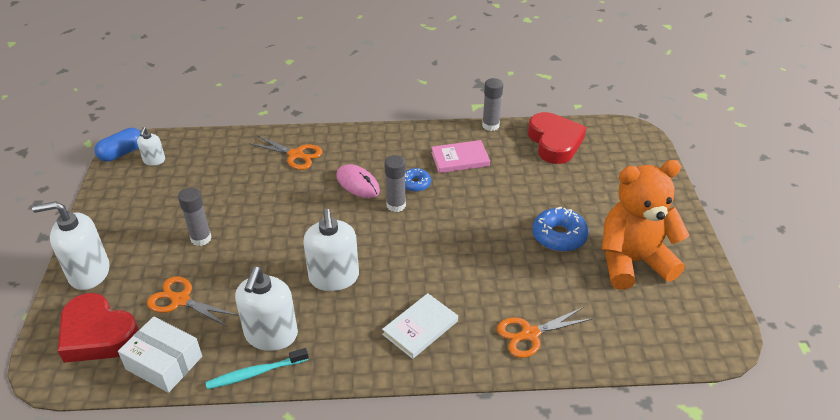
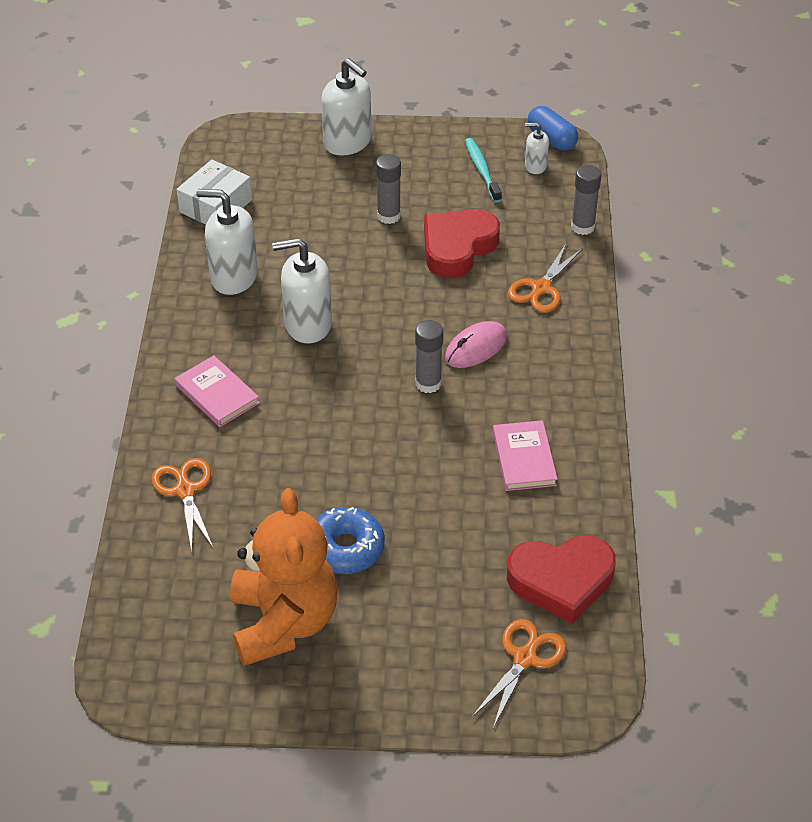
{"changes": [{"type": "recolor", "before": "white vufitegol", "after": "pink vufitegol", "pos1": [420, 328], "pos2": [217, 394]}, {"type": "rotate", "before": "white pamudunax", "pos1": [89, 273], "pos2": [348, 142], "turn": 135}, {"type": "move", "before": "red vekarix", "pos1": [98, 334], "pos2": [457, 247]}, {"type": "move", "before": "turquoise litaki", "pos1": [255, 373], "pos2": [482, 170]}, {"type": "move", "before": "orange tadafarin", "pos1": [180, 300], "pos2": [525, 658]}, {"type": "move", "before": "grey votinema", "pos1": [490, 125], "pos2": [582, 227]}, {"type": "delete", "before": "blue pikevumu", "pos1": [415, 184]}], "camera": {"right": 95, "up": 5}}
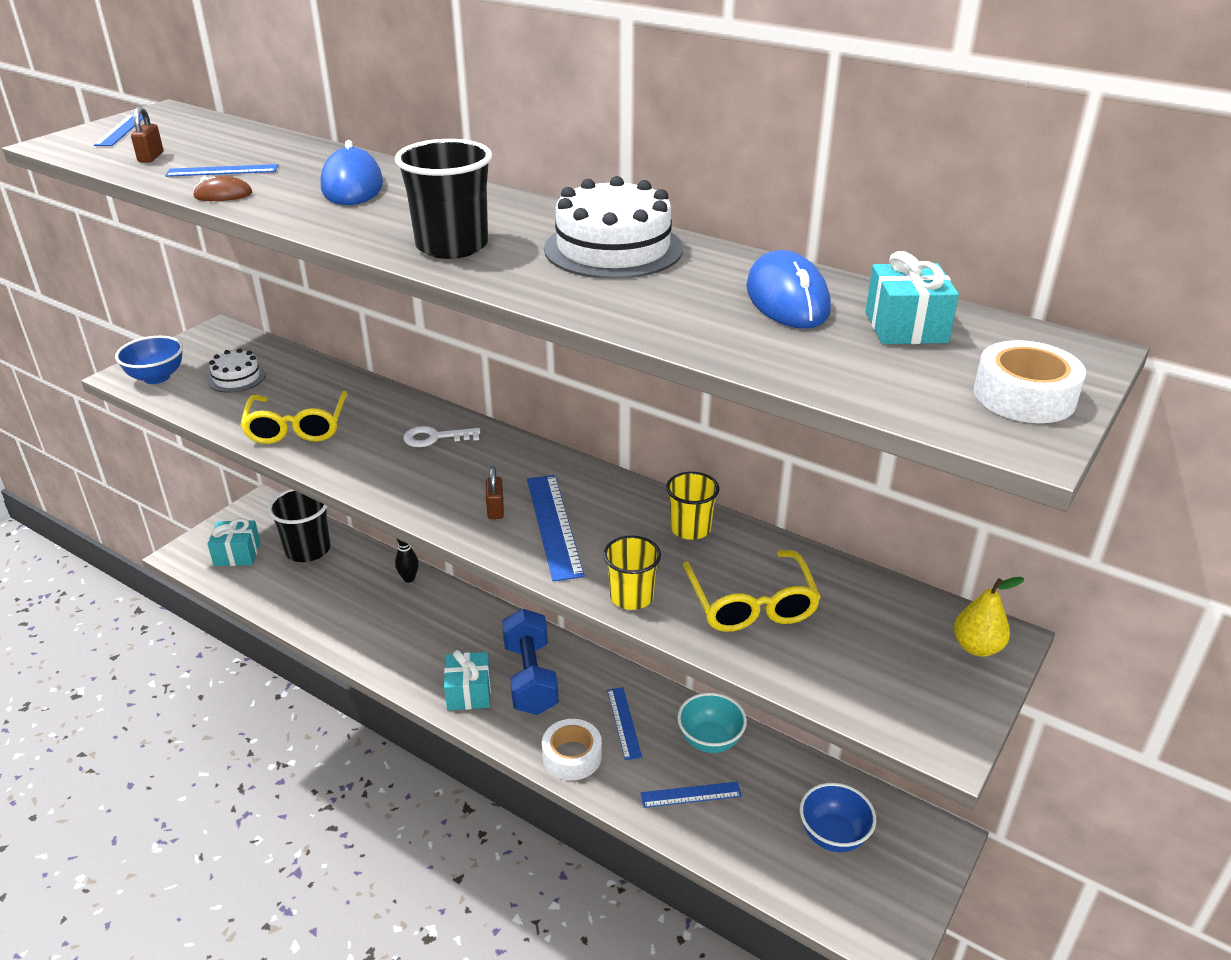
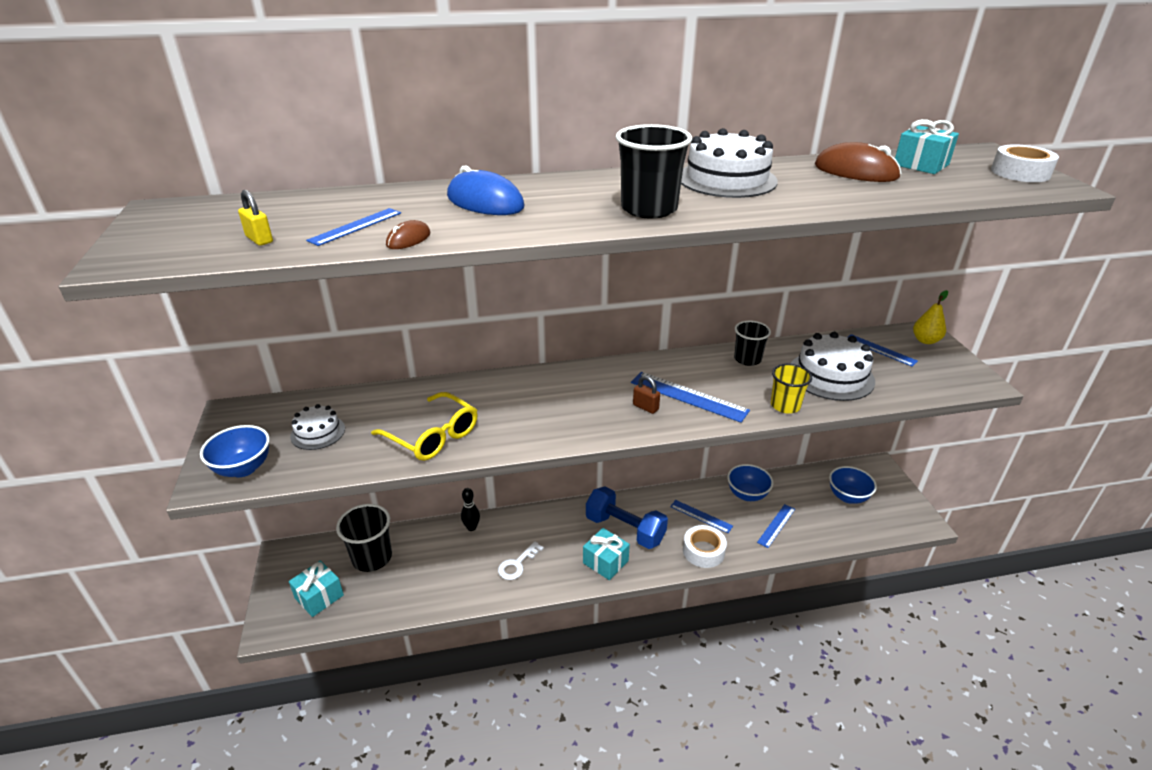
{"changes": [{"type": "recolor", "before": "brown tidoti", "after": "yellow tidoti", "pos1": [151, 157], "pos2": [259, 239]}, {"type": "move", "before": "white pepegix", "pos1": [435, 438], "pos2": [517, 564]}, {"type": "recolor", "before": "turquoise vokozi", "after": "blue vokozi", "pos1": [710, 740], "pos2": [747, 494]}, {"type": "recolor", "before": "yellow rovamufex", "after": "black rovamufex", "pos1": [690, 529], "pos2": [747, 359]}, {"type": "replace", "before": "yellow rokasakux", "after": "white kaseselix", "pos1": [751, 603], "pos2": [831, 375]}, {"type": "recolor", "before": "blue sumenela", "after": "brown sumenela", "pos1": [787, 299], "pos2": [855, 171]}, {"type": "move", "before": "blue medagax", "pos1": [121, 130], "pos2": [880, 350]}], "camera": {"right": -45, "up": 0}}
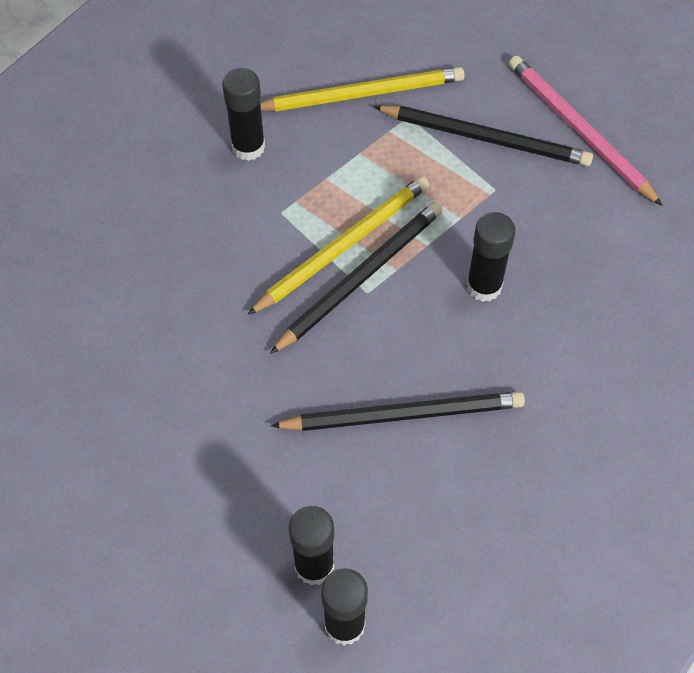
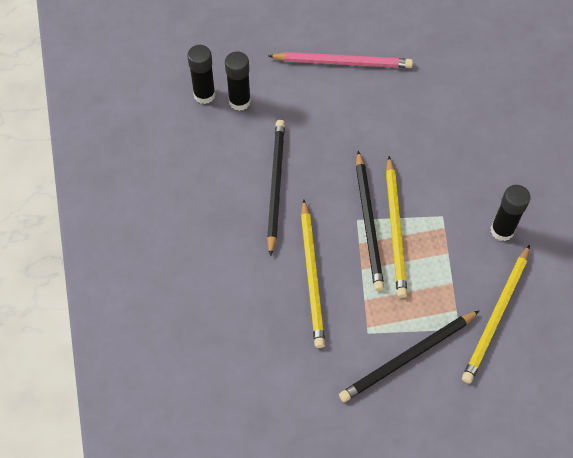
{"changes": [{"type": "rotate", "before": "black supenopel", "pos1": [403, 414], "pos2": [275, 185], "turn": 150}, {"type": "move", "before": "pink supenopel", "pos1": [579, 131], "pos2": [343, 62]}, {"type": "replace", "before": "black votinema", "after": "yellow supenopel", "pos1": [484, 286], "pos2": [312, 275]}], "camera": {"right": 130, "up": 0}}
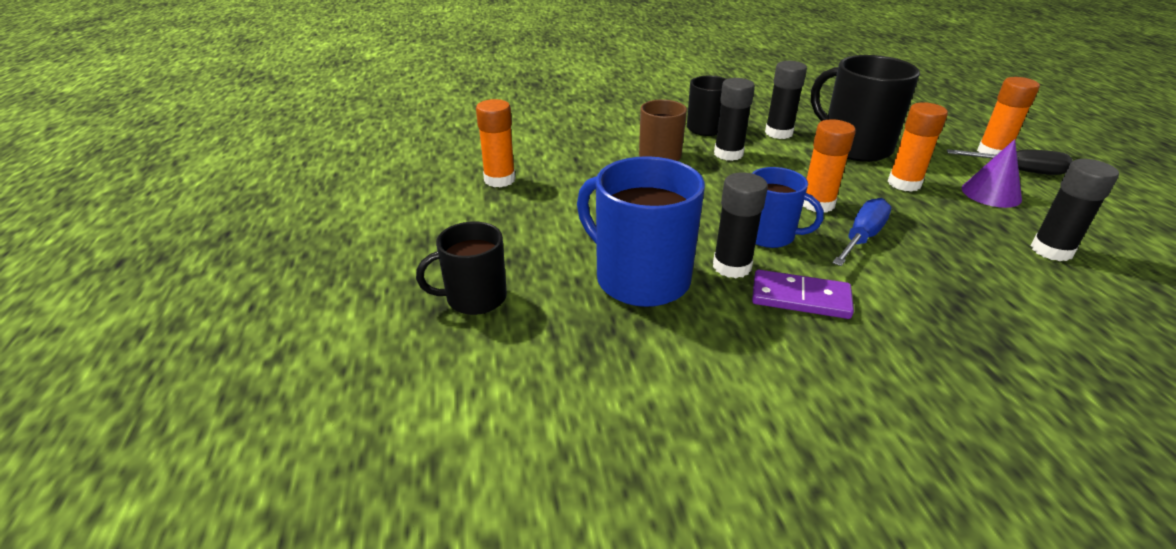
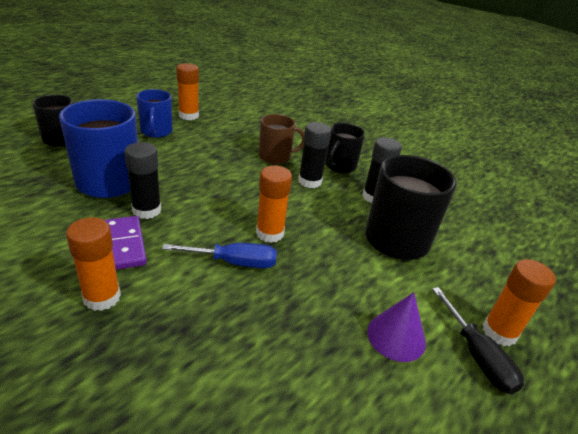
{"changes": [{"type": "move", "before": "orange votinema", "pos1": [904, 183], "pos2": [102, 297]}, {"type": "move", "before": "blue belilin", "pos1": [769, 235], "pos2": [156, 131]}, {"type": "delete", "before": "black votinema", "pos1": [1051, 250]}], "camera": {"right": 50, "up": 0}}
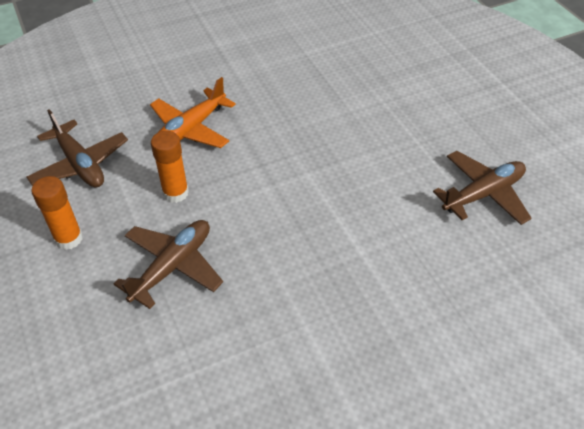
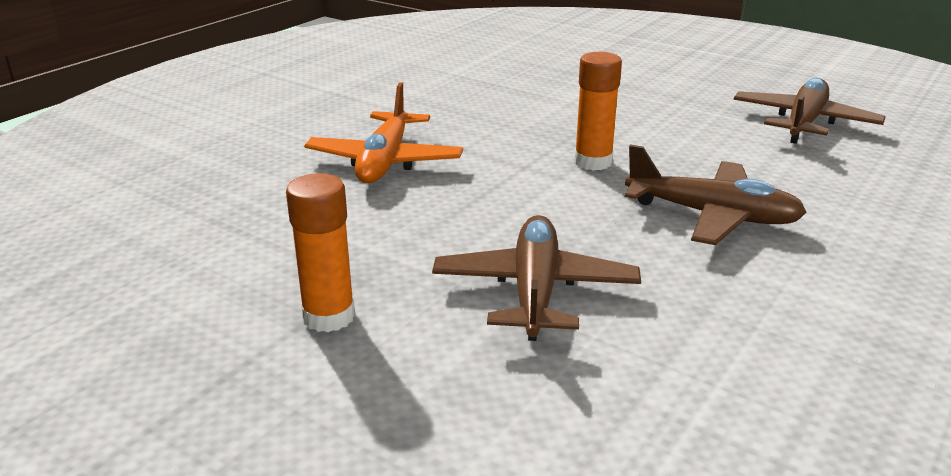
{"changes": [{"type": "move", "before": "orange votinema", "pos1": [175, 193], "pos2": [593, 162]}, {"type": "move", "before": "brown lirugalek", "pos1": [80, 164], "pos2": [712, 216]}], "camera": {"right": -30, "up": -20}}
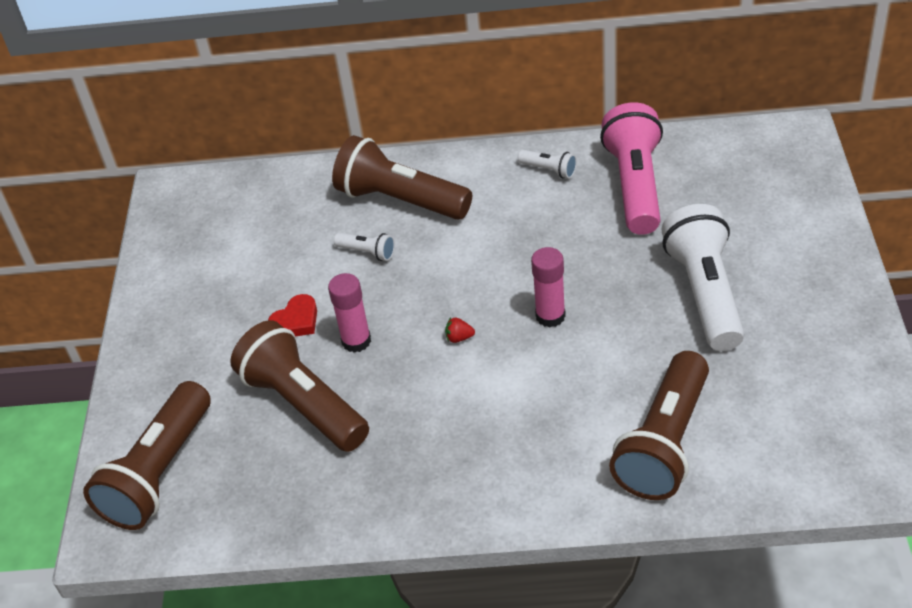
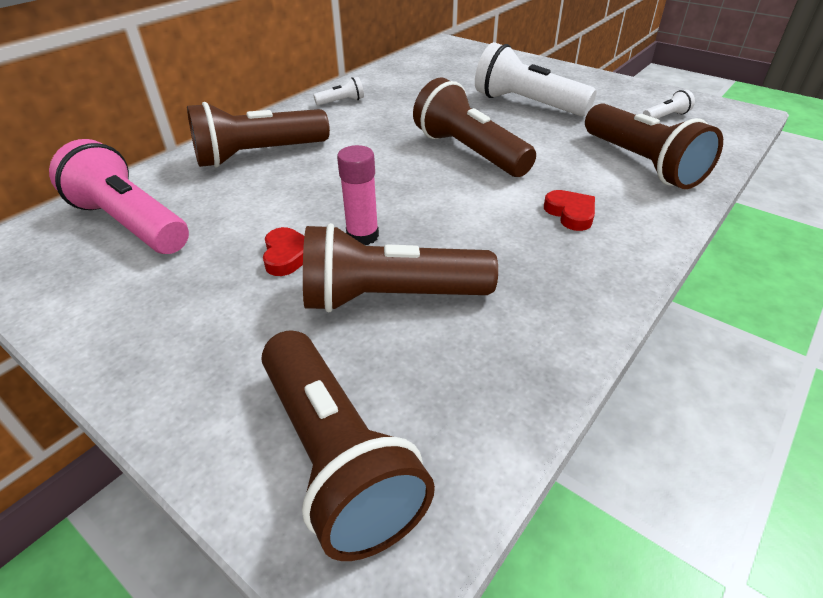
{"changes": [{"type": "move", "before": "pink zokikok", "pos1": [635, 185], "pos2": [131, 223]}, {"type": "replace", "before": "pink votinema", "after": "brown zokikok", "pos1": [550, 316], "pos2": [469, 152]}, {"type": "insert", "after": "red vekarix", "pos2": [570, 213]}, {"type": "move", "before": "white zokikok", "pos1": [367, 252], "pos2": [665, 116]}, {"type": "delete", "before": "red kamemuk", "pos1": [459, 338]}], "camera": {"right": -55, "up": -5}}
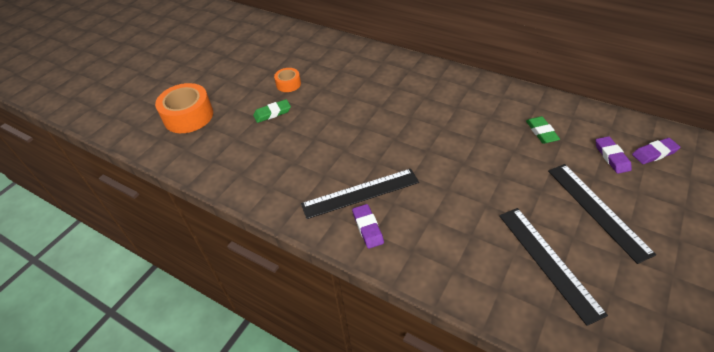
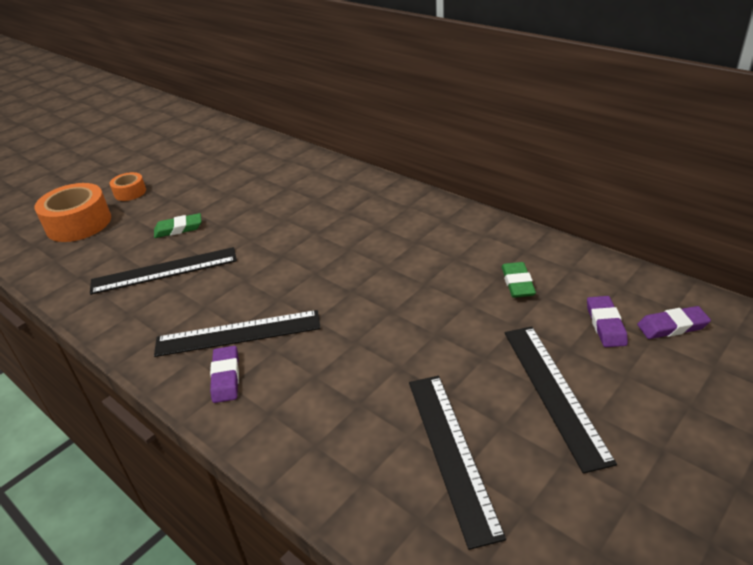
{"changes": [{"type": "insert", "after": "black medagax", "pos2": [164, 270]}, {"type": "move", "before": "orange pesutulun", "pos1": [288, 84], "pos2": [130, 192]}], "camera": {"right": 10, "up": -10}}
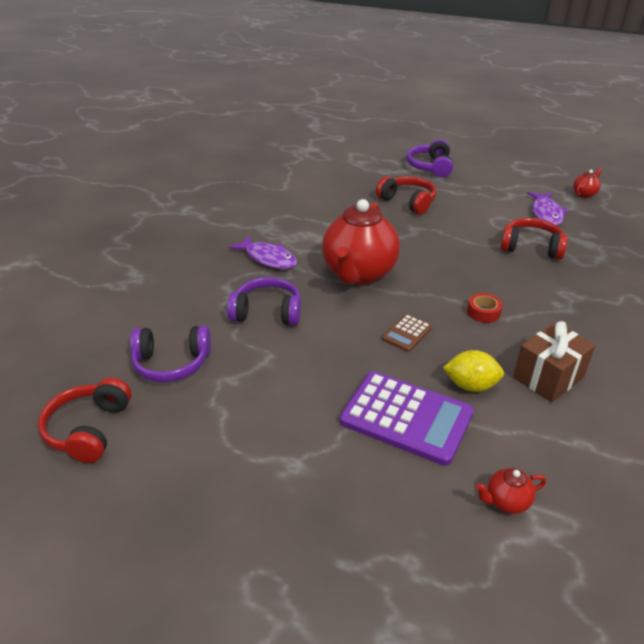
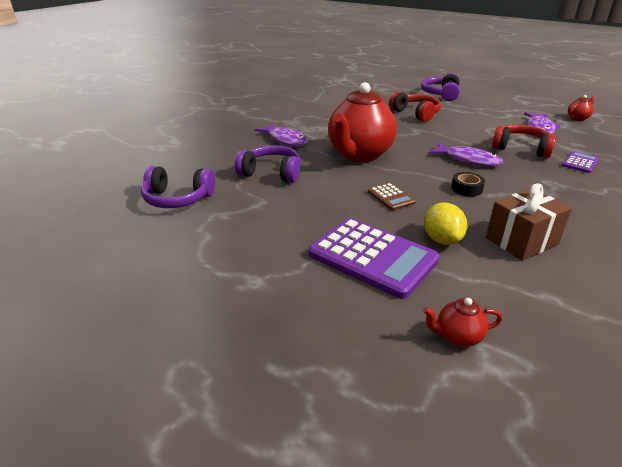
{"changes": [{"type": "rotate", "before": "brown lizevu", "pos1": [407, 333], "pos2": [391, 197], "turn": -75}, {"type": "rotate", "before": "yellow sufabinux", "pos1": [471, 385], "pos2": [442, 240], "turn": 60}, {"type": "insert", "after": "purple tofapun", "pos2": [468, 160]}, {"type": "recolor", "before": "red pesutulun", "after": "black pesutulun", "pos1": [483, 312], "pos2": [466, 189]}, {"type": "insert", "after": "purple lizevu", "pos2": [580, 163]}, {"type": "delete", "before": "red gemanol", "pos1": [89, 429]}], "camera": {"right": 10, "up": -5}}
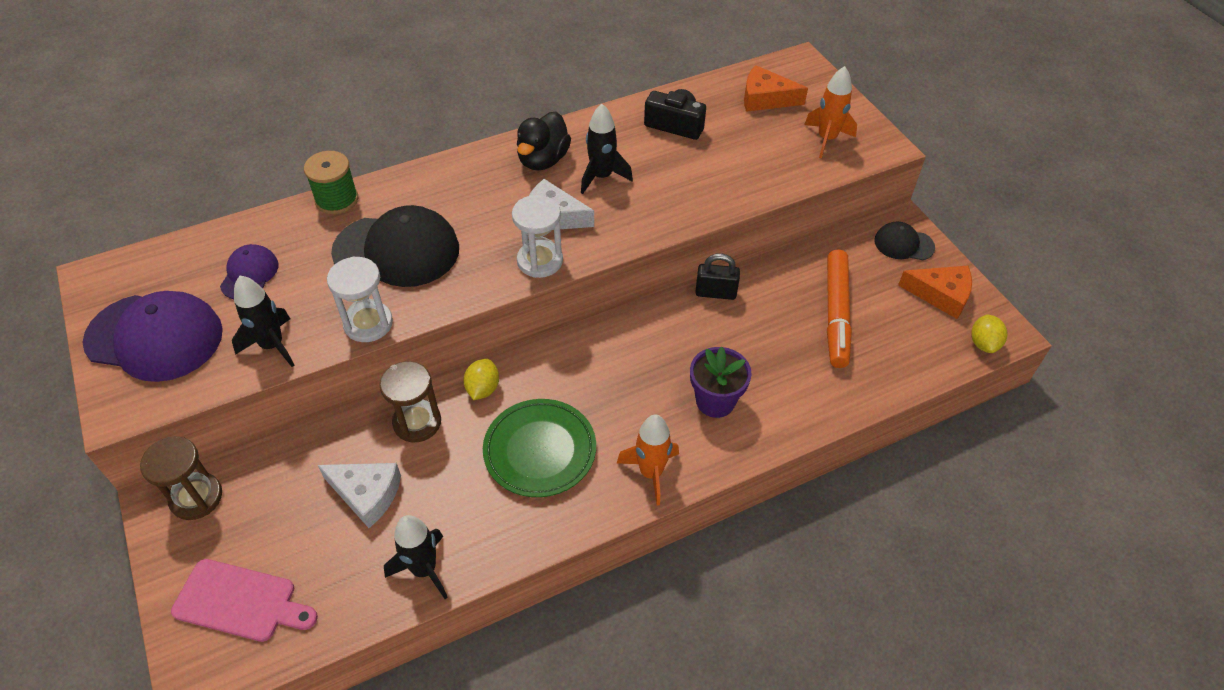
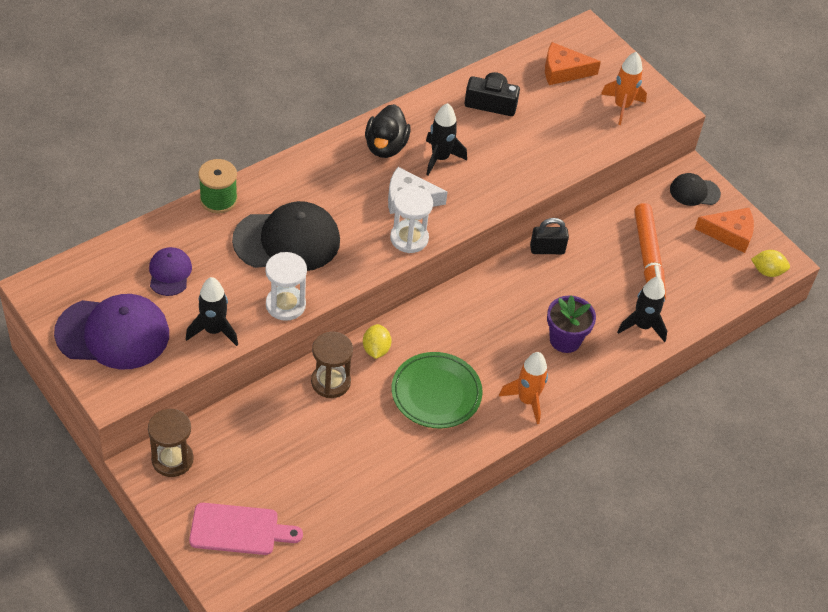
{"changes": [{"type": "move", "before": "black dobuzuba", "pos1": [424, 569], "pos2": [642, 326]}, {"type": "rotate", "before": "yellow sufabinux", "pos1": [983, 343], "pos2": [767, 271], "turn": -75}, {"type": "delete", "before": "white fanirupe", "pos1": [366, 494]}], "camera": {"right": -15, "up": 0}}
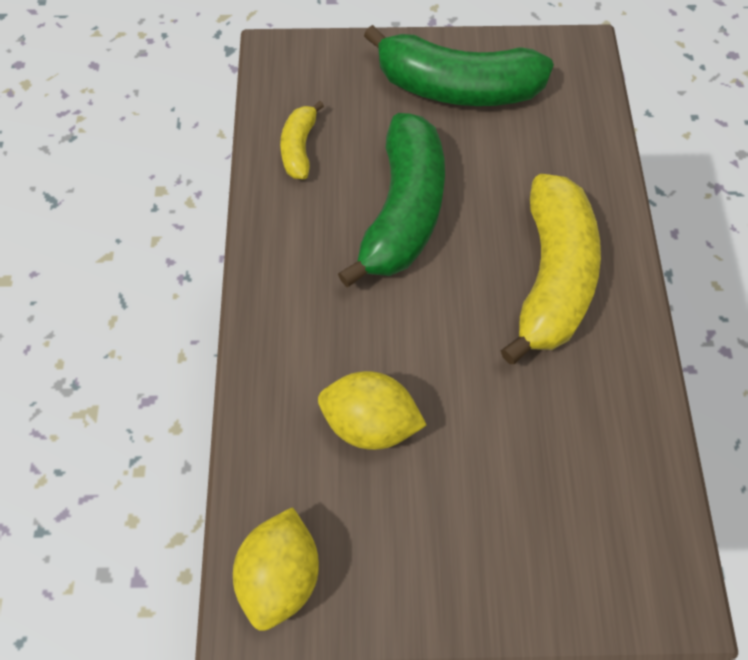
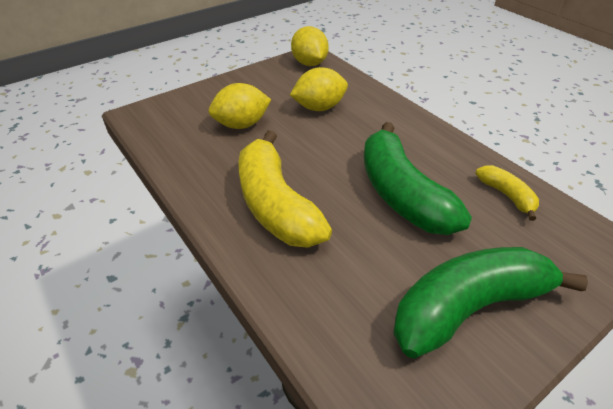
{"changes": [{"type": "insert", "after": "yellow sufabinux", "pos2": [241, 124]}], "camera": {"right": 145, "up": -20}}
